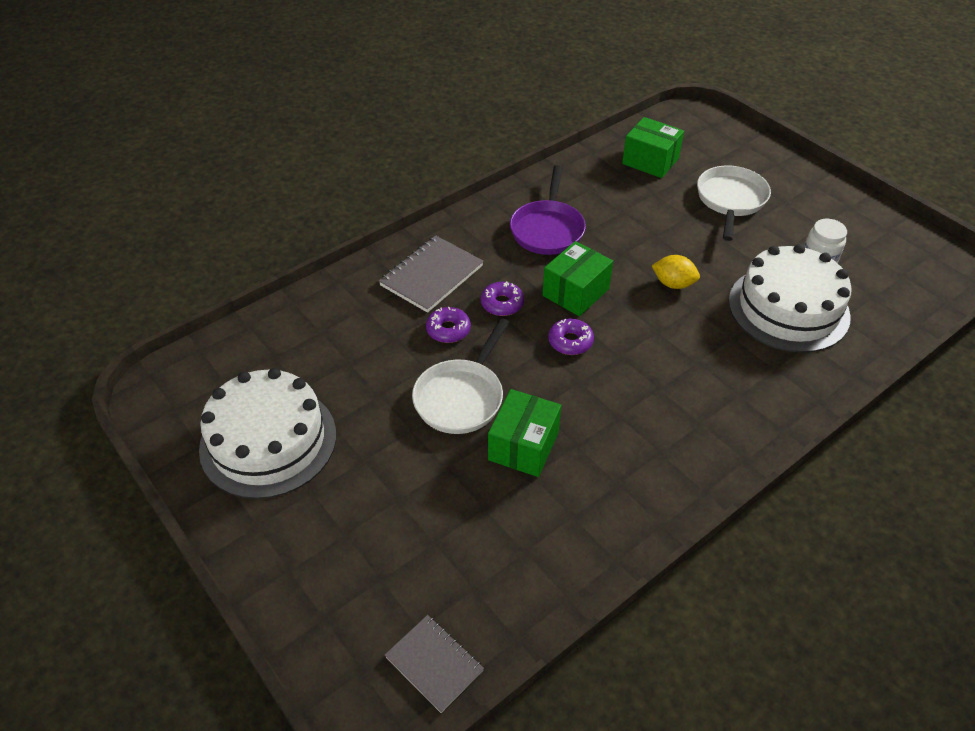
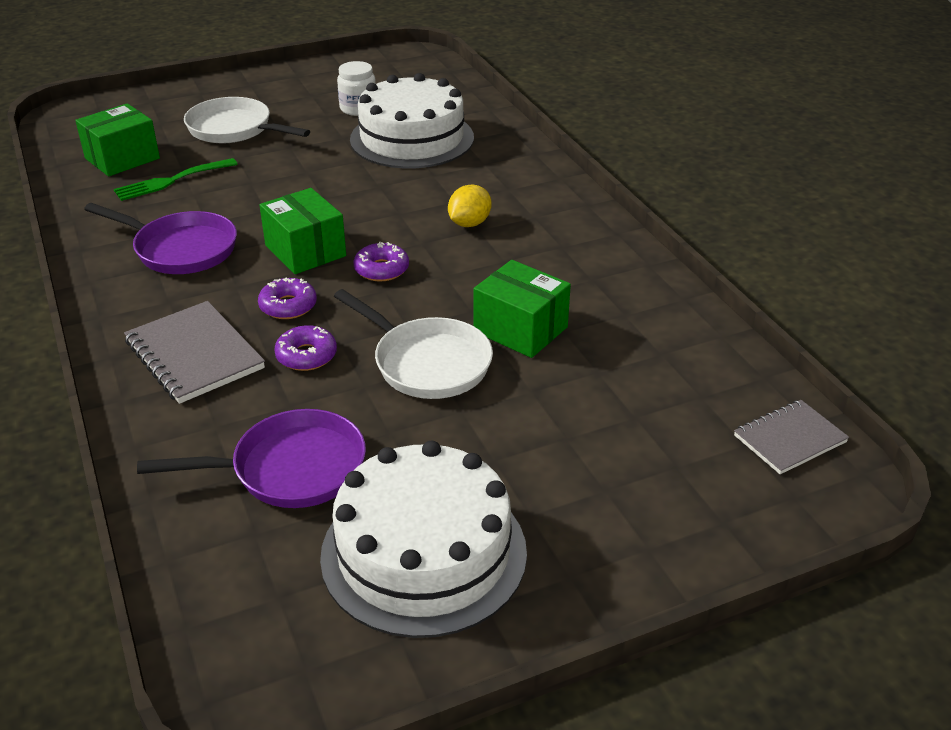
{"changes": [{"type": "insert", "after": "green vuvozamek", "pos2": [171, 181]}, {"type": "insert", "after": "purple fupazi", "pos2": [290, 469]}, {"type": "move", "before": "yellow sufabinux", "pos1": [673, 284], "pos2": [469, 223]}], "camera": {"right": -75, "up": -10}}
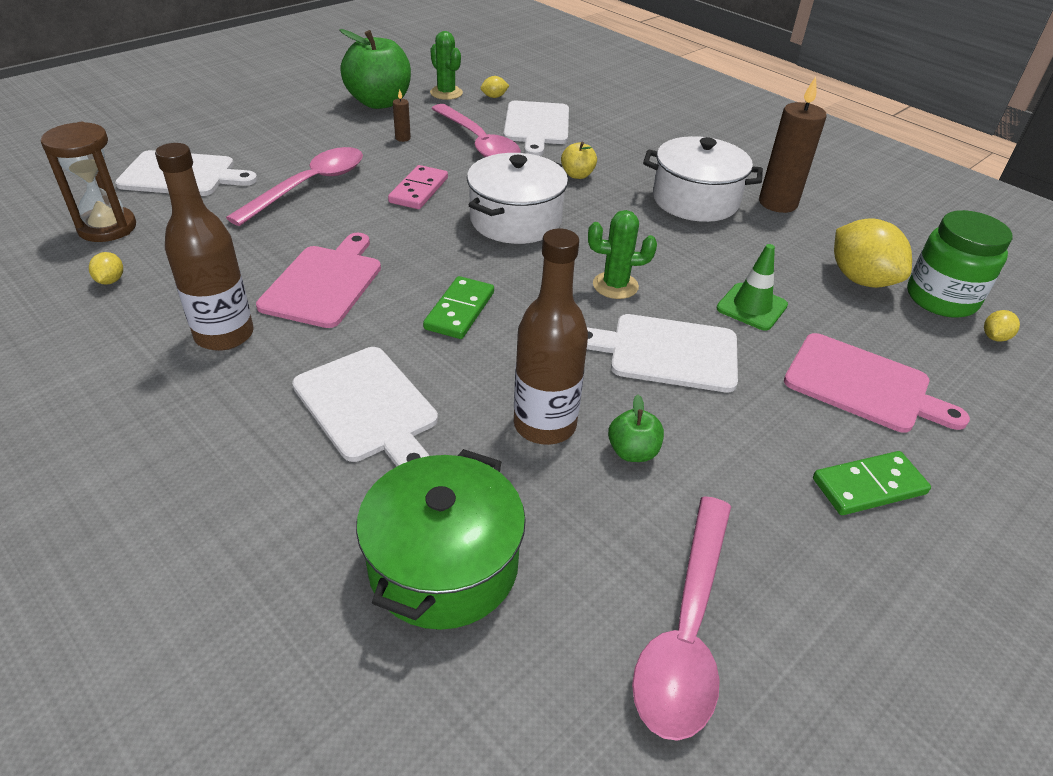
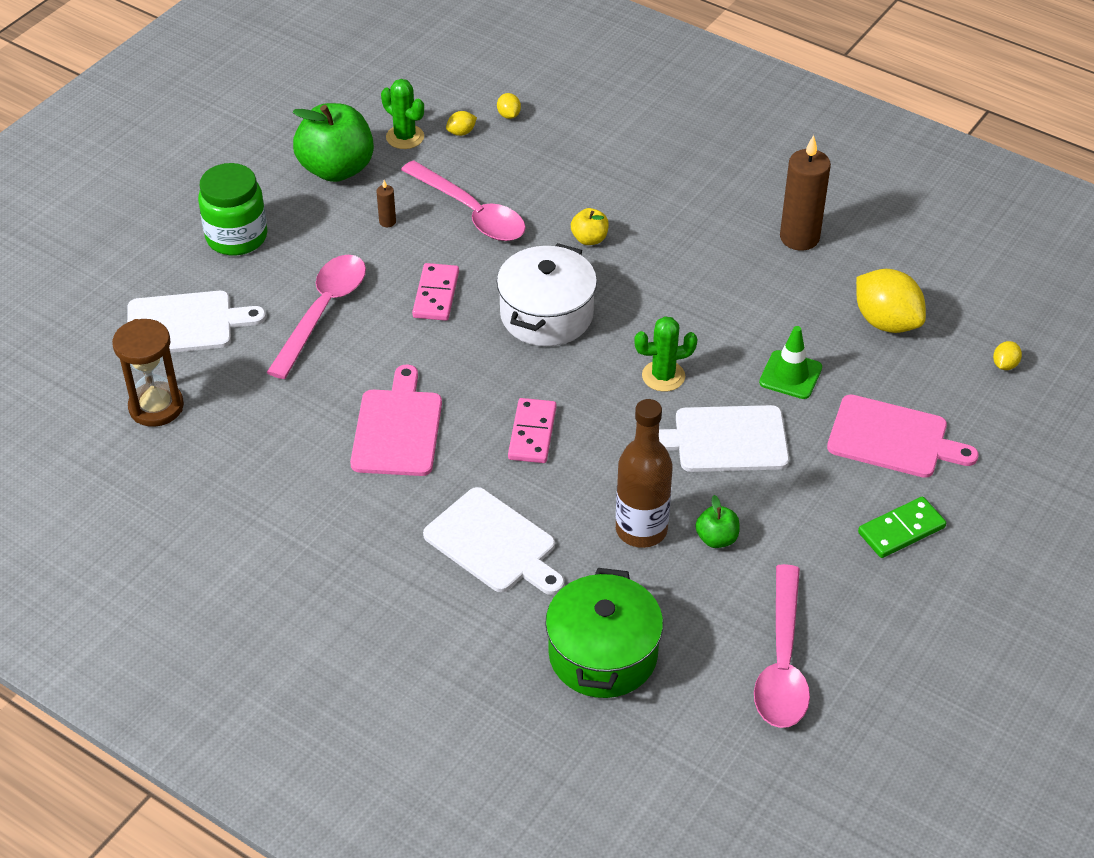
{"changes": [{"type": "move", "before": "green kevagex", "pos1": [941, 299], "pos2": [237, 237]}, {"type": "move", "before": "yellow sufabinux", "pos1": [110, 280], "pos2": [509, 115]}, {"type": "recolor", "before": "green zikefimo", "after": "pink zikefimo", "pos1": [460, 311], "pos2": [532, 433]}, {"type": "delete", "before": "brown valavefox", "pos1": [224, 335]}, {"type": "delete", "before": "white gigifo", "pos1": [536, 125]}, {"type": "delete", "before": "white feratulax", "pos1": [695, 200]}], "camera": {"right": -10, "up": 5}}
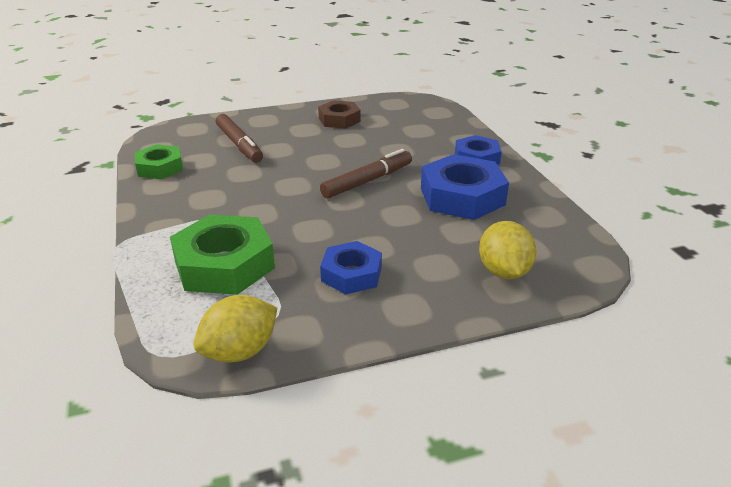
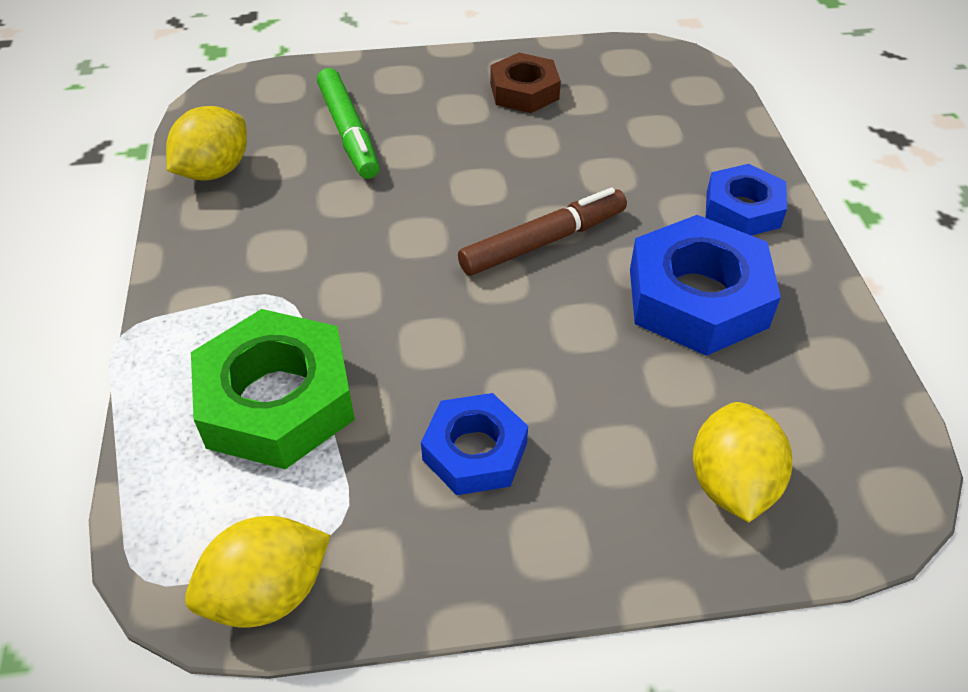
{"changes": [{"type": "replace", "before": "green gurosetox", "after": "yellow sufabinux", "pos1": [160, 167], "pos2": [214, 171]}, {"type": "recolor", "before": "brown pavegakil", "after": "green pavegakil", "pos1": [239, 144], "pos2": [348, 132]}], "camera": {"right": 10, "up": 15}}
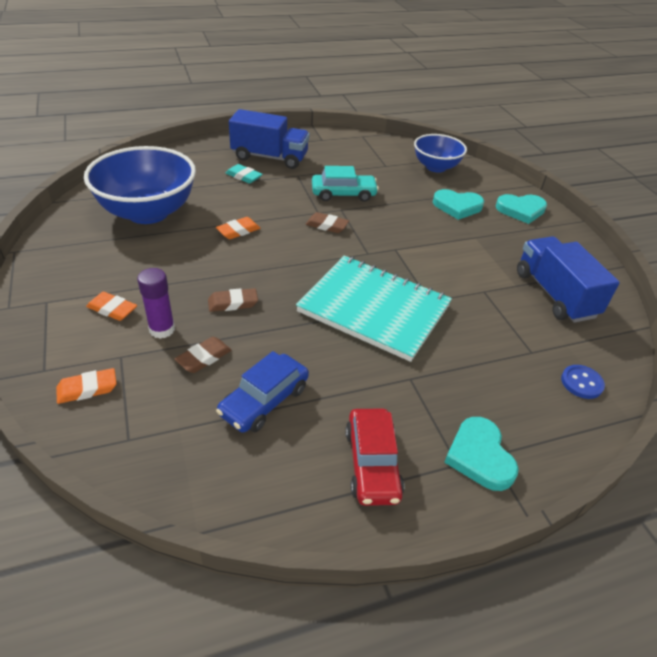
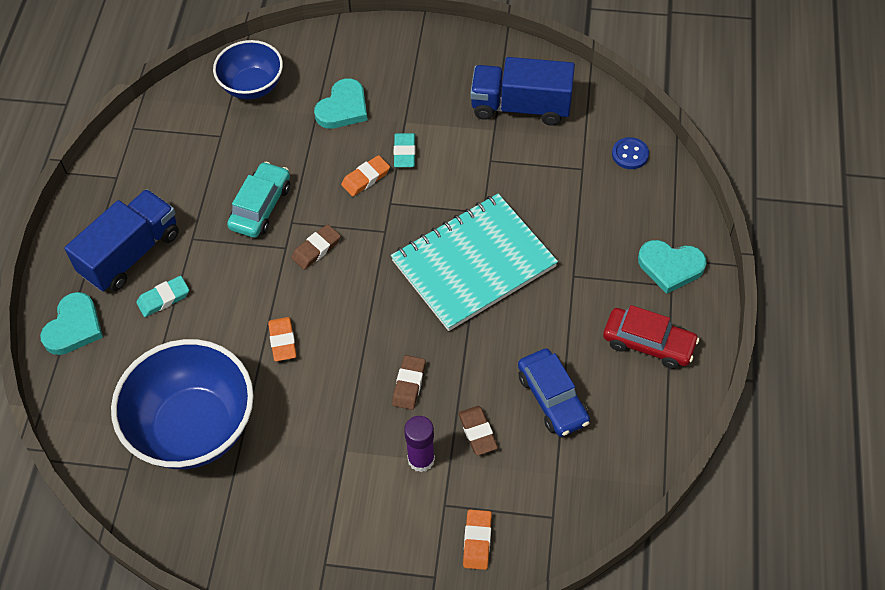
{"changes": [{"type": "move", "before": "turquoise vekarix", "pos1": [521, 210], "pos2": [74, 327]}, {"type": "move", "before": "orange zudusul", "pos1": [112, 309], "pos2": [365, 178]}, {"type": "insert", "after": "turquoise zudusul", "pos2": [404, 152]}], "camera": {"right": -60, "up": 15}}
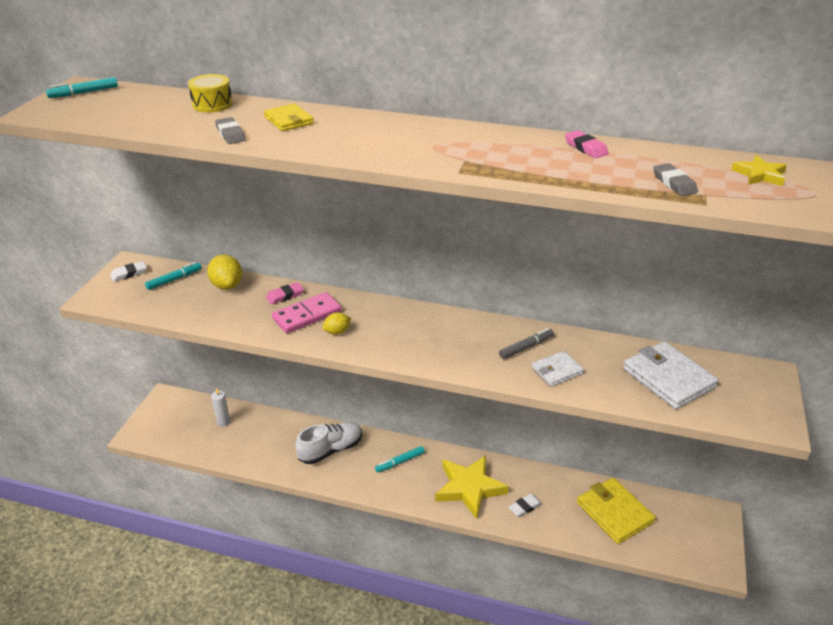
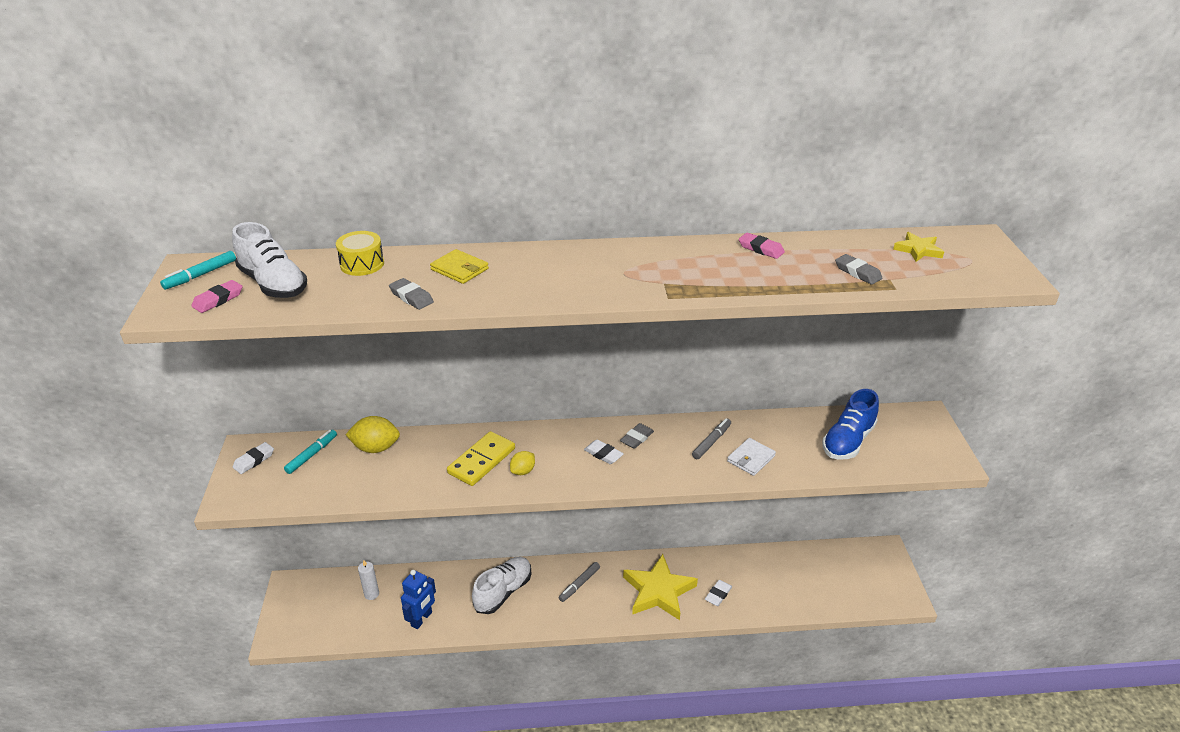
{"changes": [{"type": "move", "before": "pink zudusul", "pos1": [285, 296], "pos2": [218, 300]}, {"type": "insert", "after": "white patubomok", "pos2": [273, 284]}, {"type": "rotate", "before": "yellow sufabinux", "pos1": [227, 285], "pos2": [376, 448], "turn": -45}, {"type": "insert", "after": "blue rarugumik", "pos2": [422, 619]}, {"type": "recolor", "before": "pink zikefimo", "after": "yellow zikefimo", "pos1": [307, 315], "pos2": [481, 461]}, {"type": "recolor", "before": "turquoise pavegakil", "after": "grey pavegakil", "pos1": [400, 462], "pos2": [579, 584]}, {"type": "insert", "after": "white zudusul", "pos2": [603, 454]}, {"type": "insert", "after": "grey zudusul", "pos2": [637, 438]}, {"type": "replace", "before": "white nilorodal", "after": "blue patubomok", "pos1": [668, 378], "pos2": [848, 441]}, {"type": "delete", "before": "yellow nilorodal", "pos1": [614, 512]}], "camera": {"right": -20, "up": 0}}
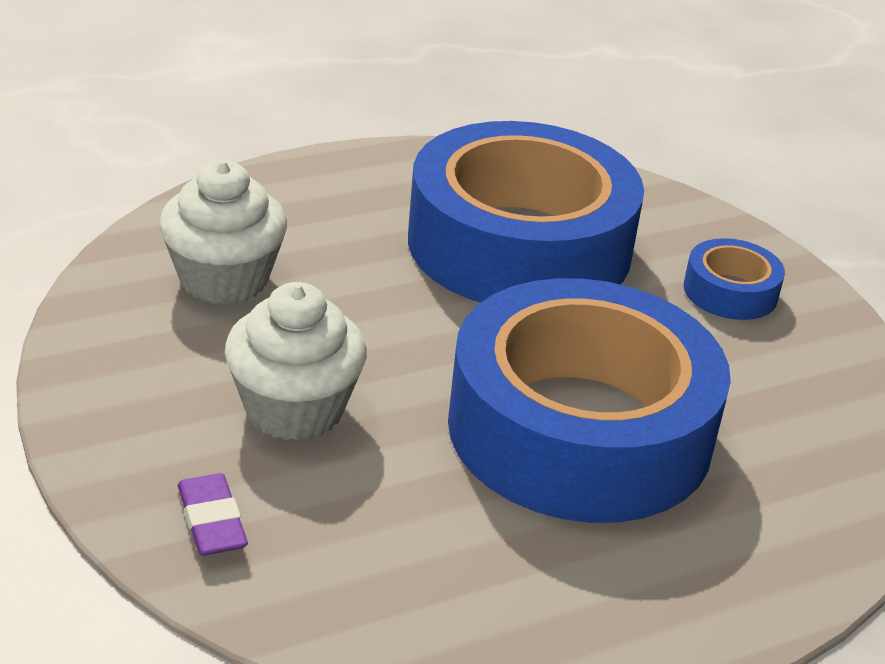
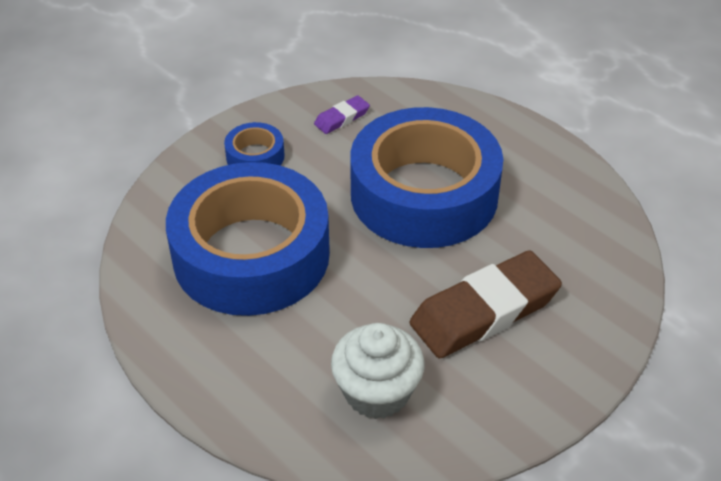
{"changes": [{"type": "move", "before": "purple zudusul", "pos1": [212, 521], "pos2": [342, 118]}, {"type": "replace", "before": "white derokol", "after": "brown zudusul", "pos1": [294, 409], "pos2": [484, 311]}], "camera": {"right": -105, "up": 10}}
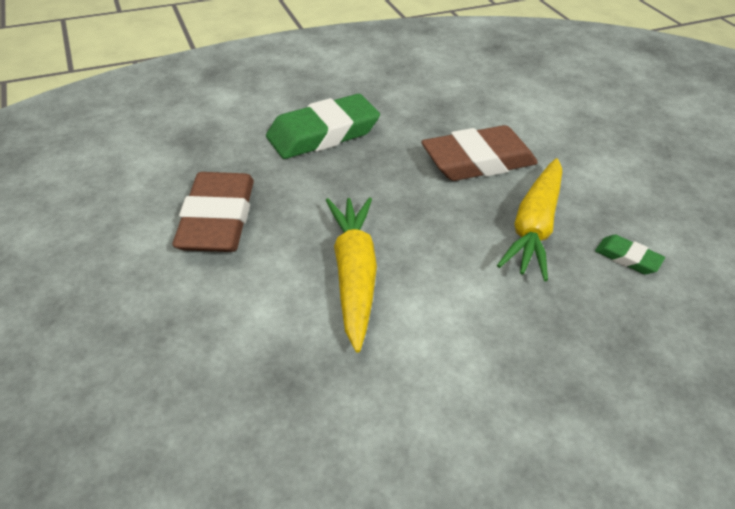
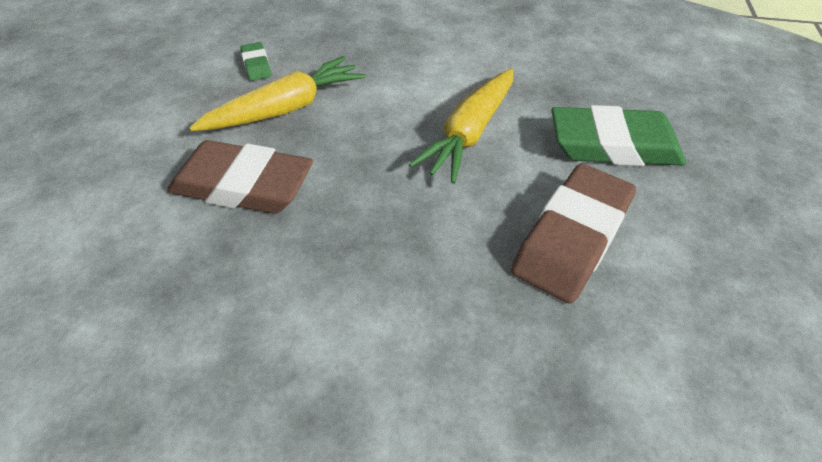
{"changes": [{"type": "move", "before": "green zudusul", "pos1": [323, 134], "pos2": [613, 145]}], "camera": {"right": -145, "up": 5}}
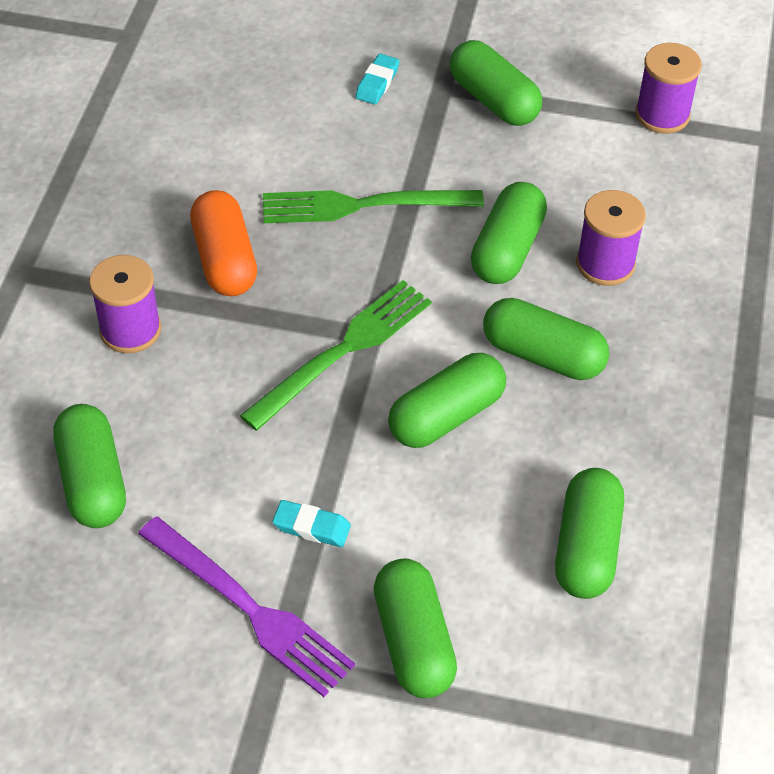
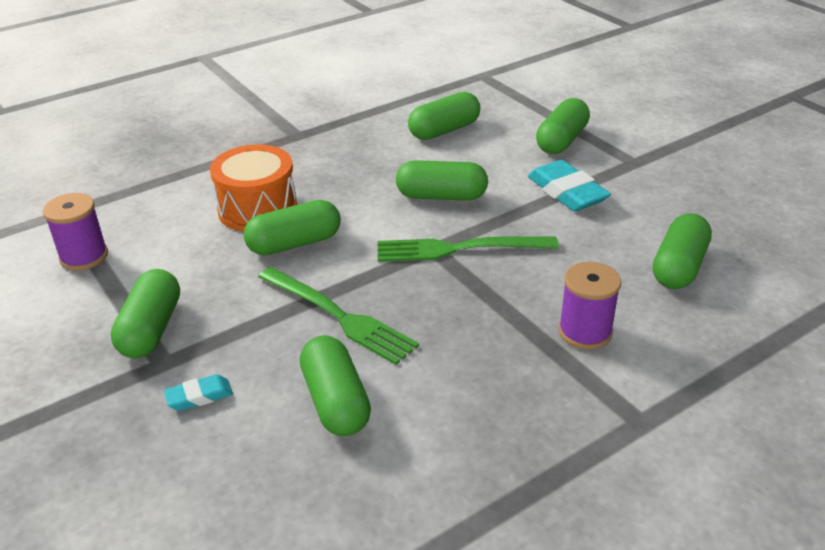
{"changes": [{"type": "replace", "before": "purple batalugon", "after": "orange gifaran", "pos1": [605, 264], "pos2": [257, 209]}, {"type": "move", "before": "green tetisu", "pos1": [543, 355], "pos2": [336, 401]}, {"type": "resize", "before": "turquoise zudusul", "pos1": [311, 527], "pos2": [567, 192], "scale": 1.88}, {"type": "delete", "before": "purple vuvozamek", "pos1": [250, 609]}, {"type": "delete", "before": "orange tetisu", "pos1": [225, 260]}], "camera": {"right": -135, "up": -15}}
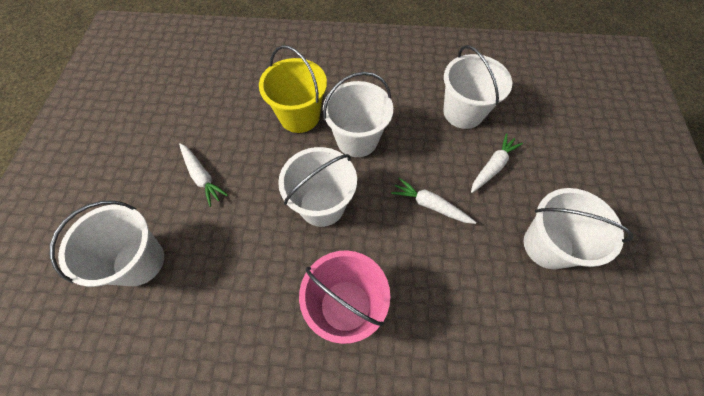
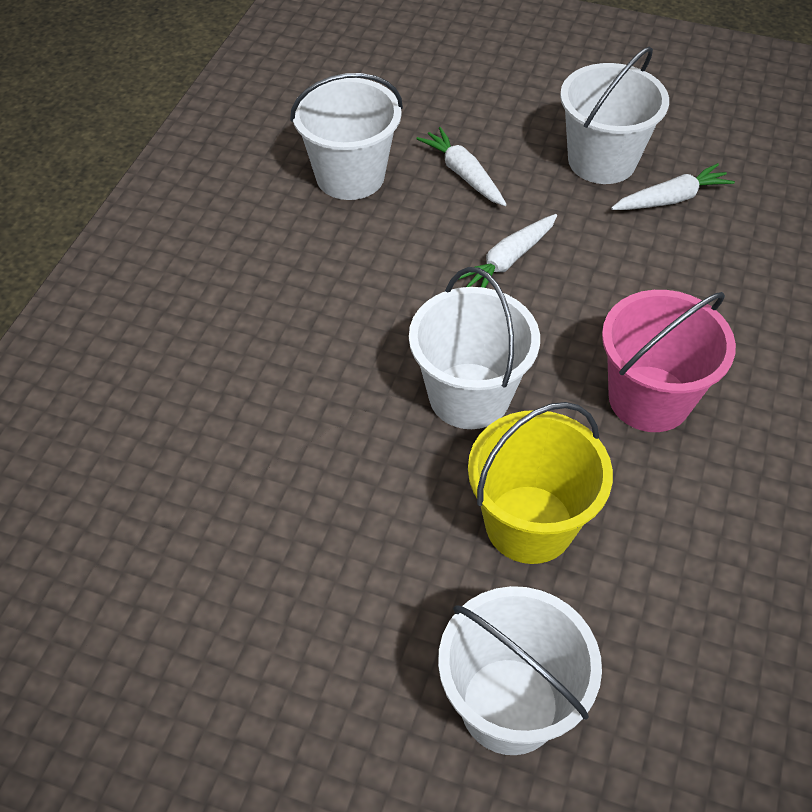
{"changes": [{"type": "move", "before": "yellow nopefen", "pos1": [299, 116], "pos2": [529, 524]}, {"type": "move", "before": "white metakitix", "pos1": [202, 177], "pos2": [671, 199]}, {"type": "delete", "before": "white nopefen", "pos1": [357, 139]}], "camera": {"right": -75, "up": -10}}
